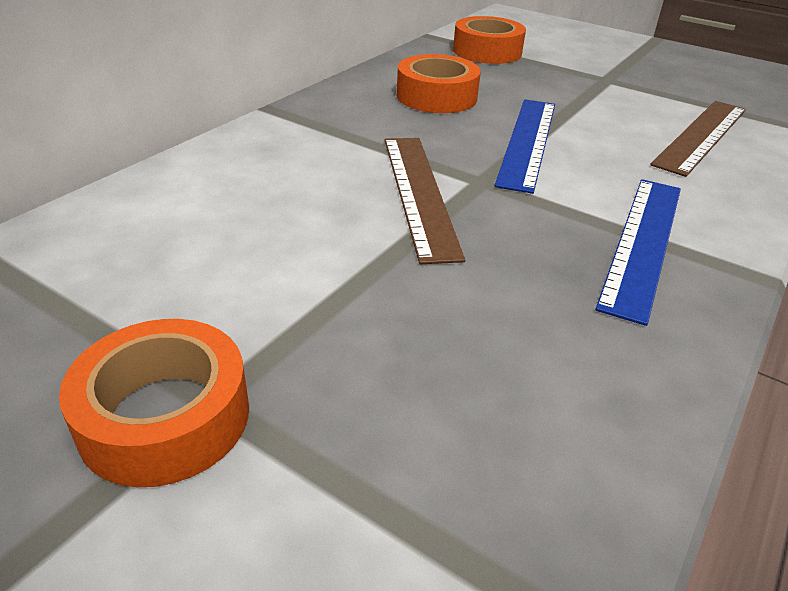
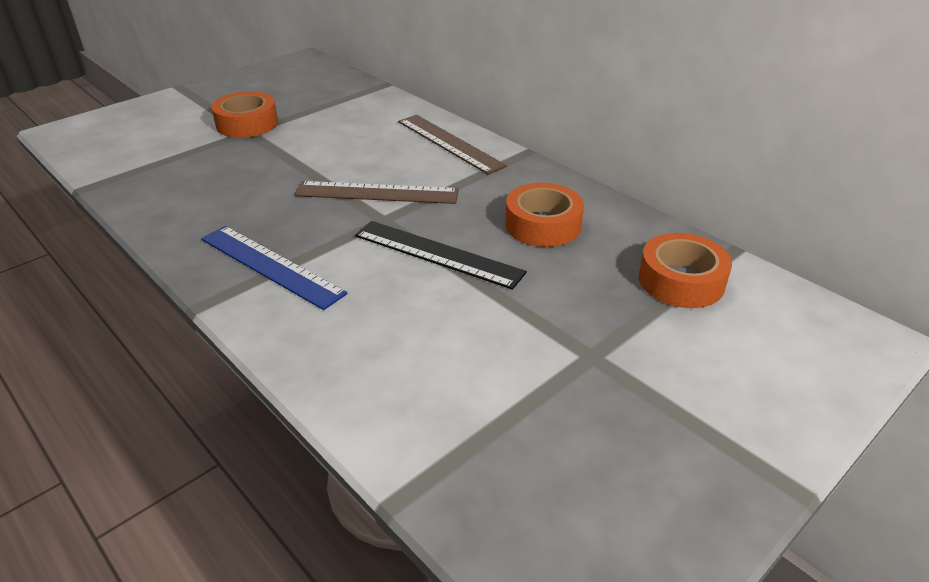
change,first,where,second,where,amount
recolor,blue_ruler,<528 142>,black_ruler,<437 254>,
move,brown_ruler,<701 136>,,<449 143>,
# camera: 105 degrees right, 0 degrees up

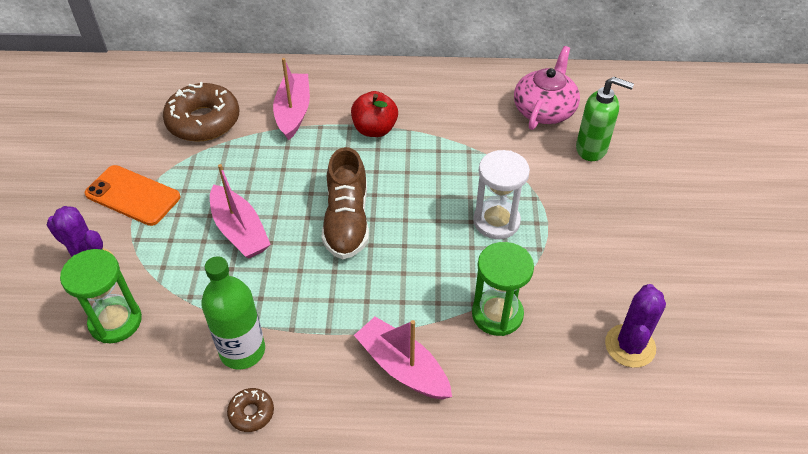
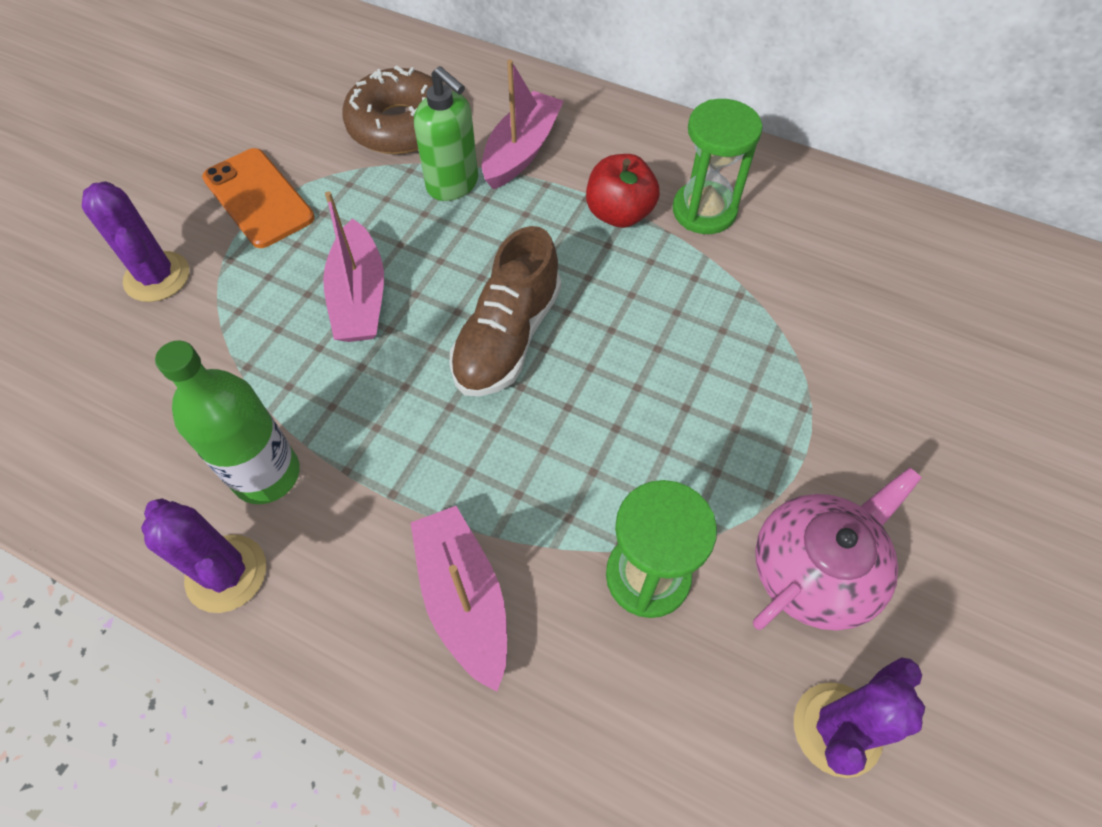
change,first,where,second,where,amount
replace,brown_donut,<251 413>,purple_cactus,<226 573>,
move,green_soap_dispenser,<592 149>,,<453 184>,
move,green_hourglass,<115 321>,,<704 211>,
move,pink_teapot,<544 109>,,<815 569>,
delete,white_hourglass,<496 221>,,,
# camera: 25 degrees right, 10 degrees up

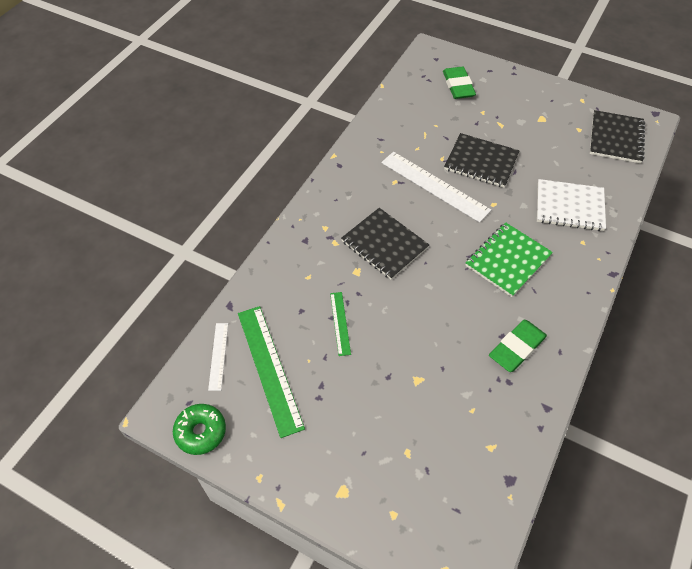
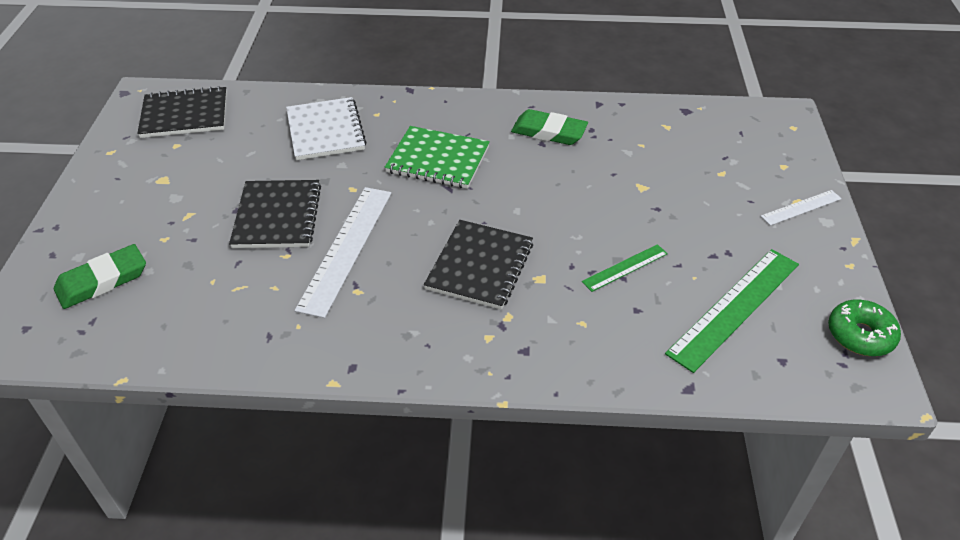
change,first,where,second,where,amount
move,white_ruler,<218 356>,,<801 207>,
# camera: 115 degrees left, 10 degrees down

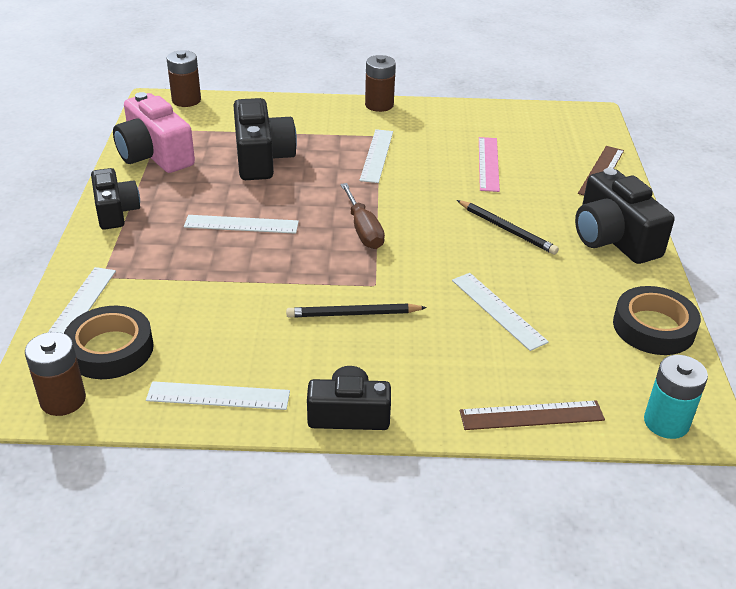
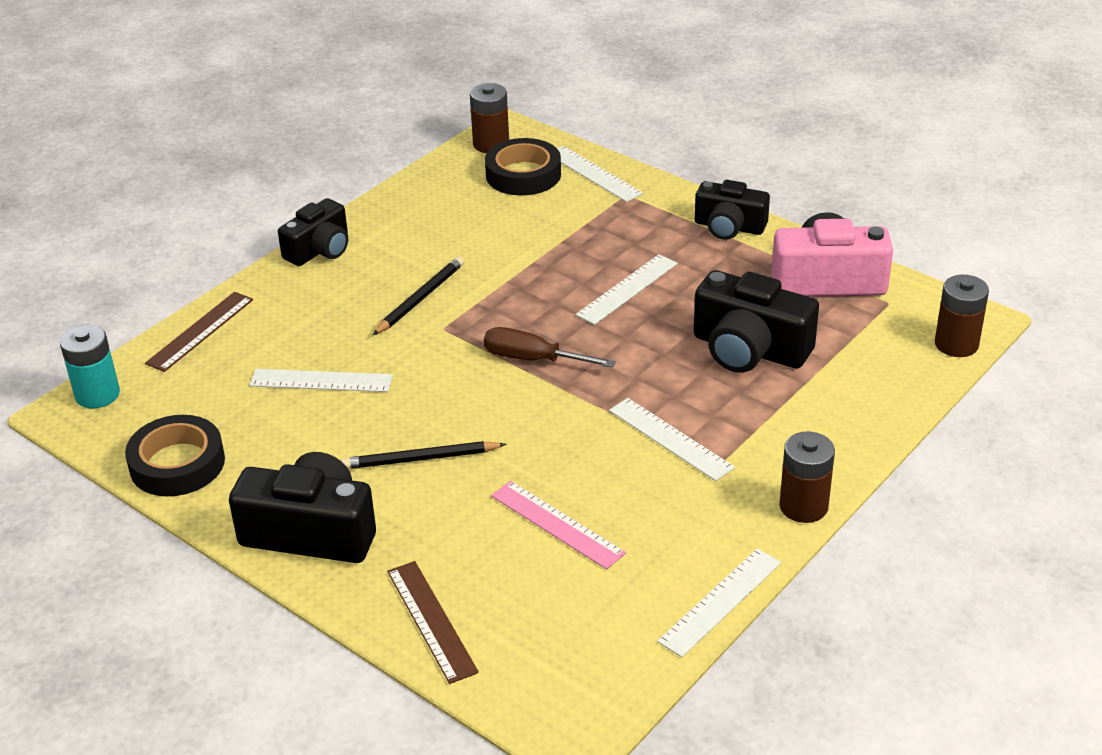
change,first,where,second,where,amount
move,white_ruler,<218 396>,,<720 601>,
# camera: 130 degrees right, 0 degrees up

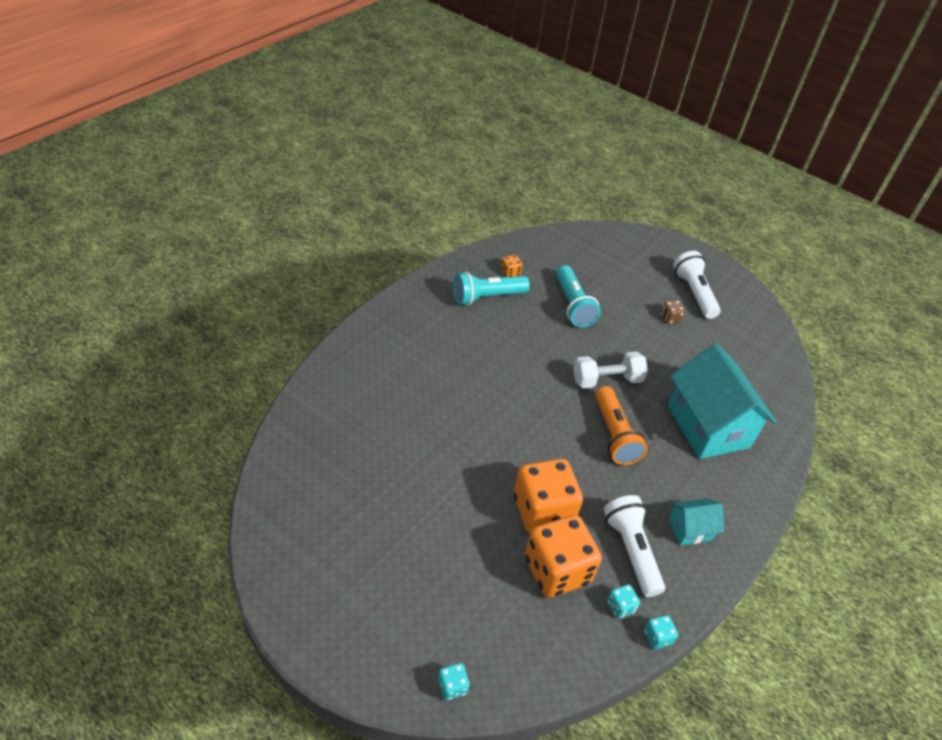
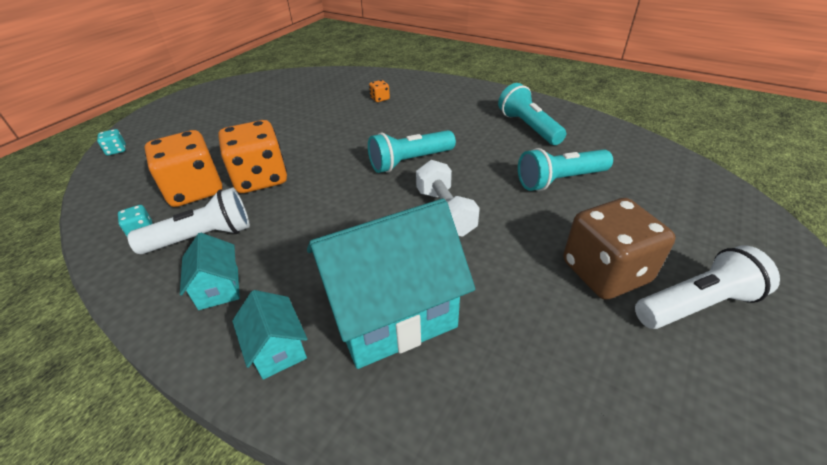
change,first,where,second,where,amount
insert,,,turquoise_house,<277 349>,
insert,,,turquoise_flashlight,<410 161>,
move,orange_dice,<510 273>,,<380 99>,
resize,brown_dice,<670 318>,,<605 272>,x2.44
delete,orange_flashlight,<614 435>,,,
delete,turquoise_dice,<657 637>,,,
# camera: 90 degrees right, 5 degrees down

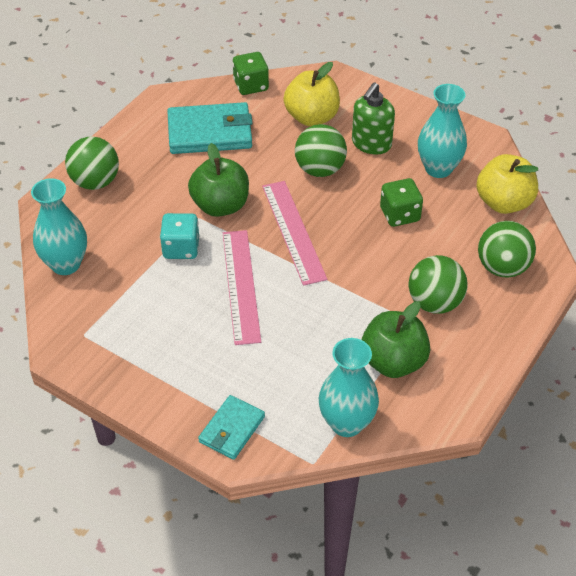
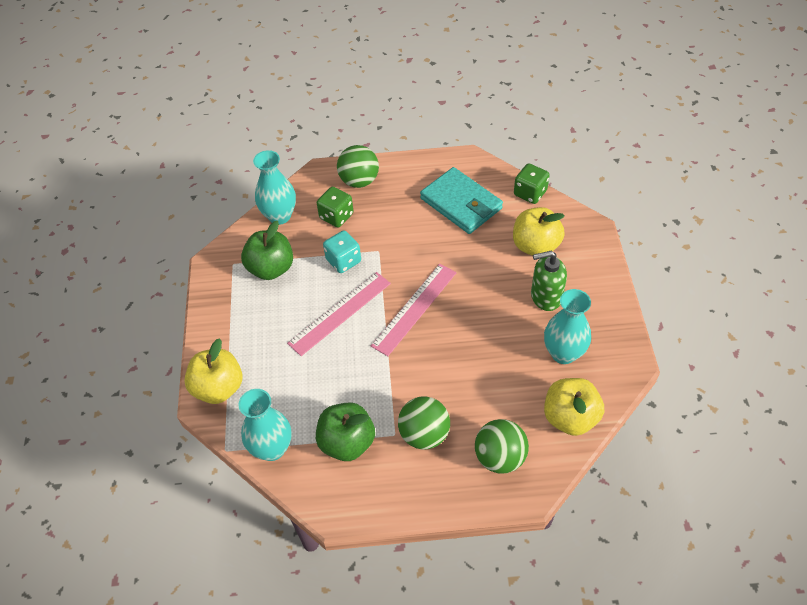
change,first,where,second,where,amount
replace,turquoise_wallet,<232 429>,yellow_apple,<218 388>,
move,green_apple,<220 206>,,<271 268>,
move,green_dice,<399 215>,,<336 216>,
delete,green_ball,<320 169>,,,
# camera: 55 degrees right, 5 degrees up

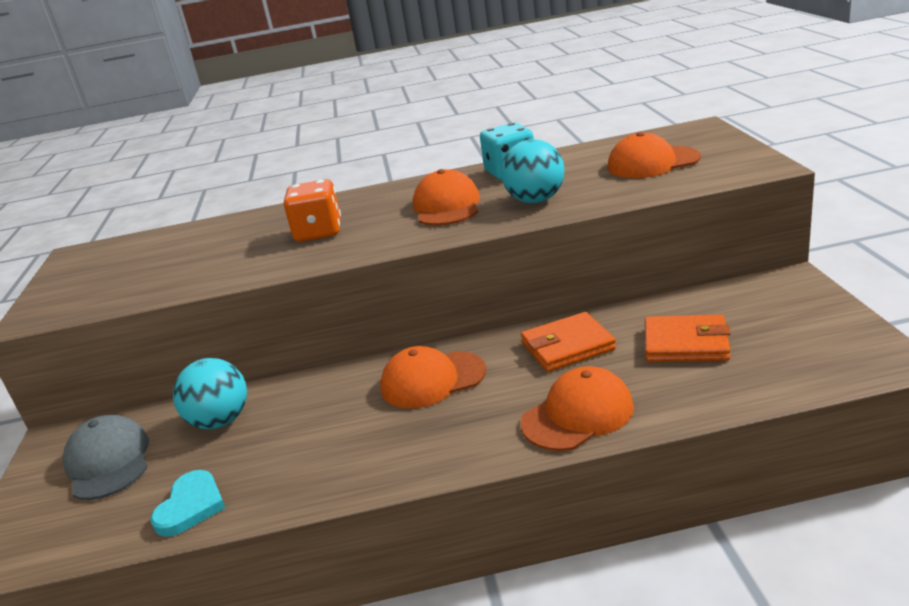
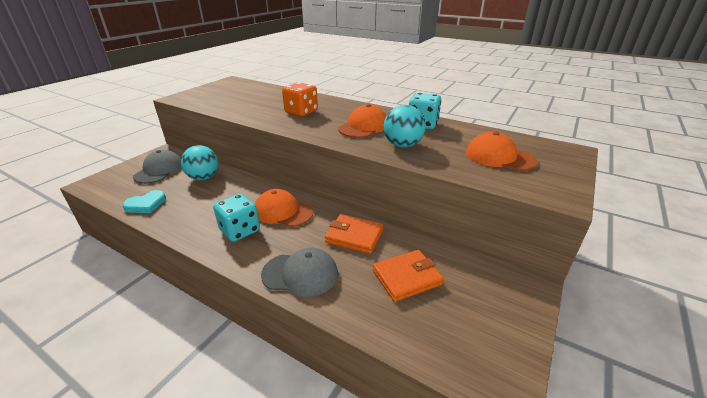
change,first,where,second,where,amount
insert,,,turquoise_dice,<240 230>,
recolor,orange_cap,<578 415>,grey_cap,<300 274>,
rotate,orange_wallet,<686 343>,,<407 277>,75 degrees counterclockwise
# camera: 35 degrees right, 5 degrees up

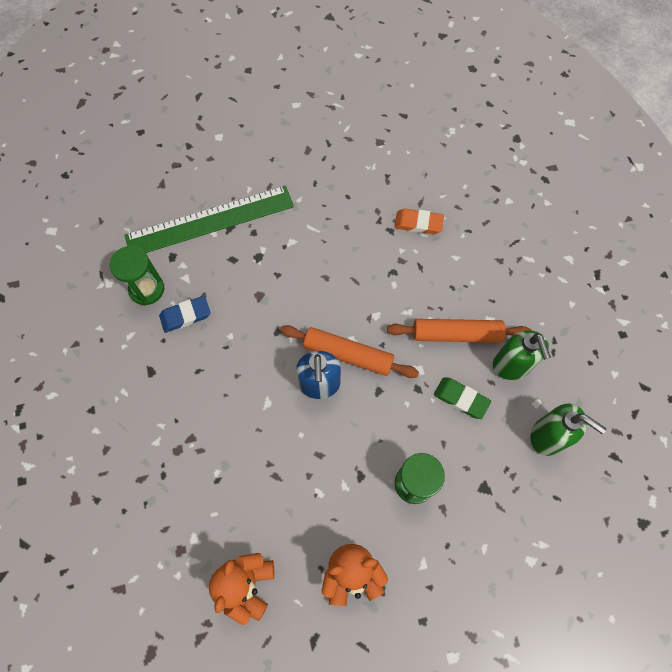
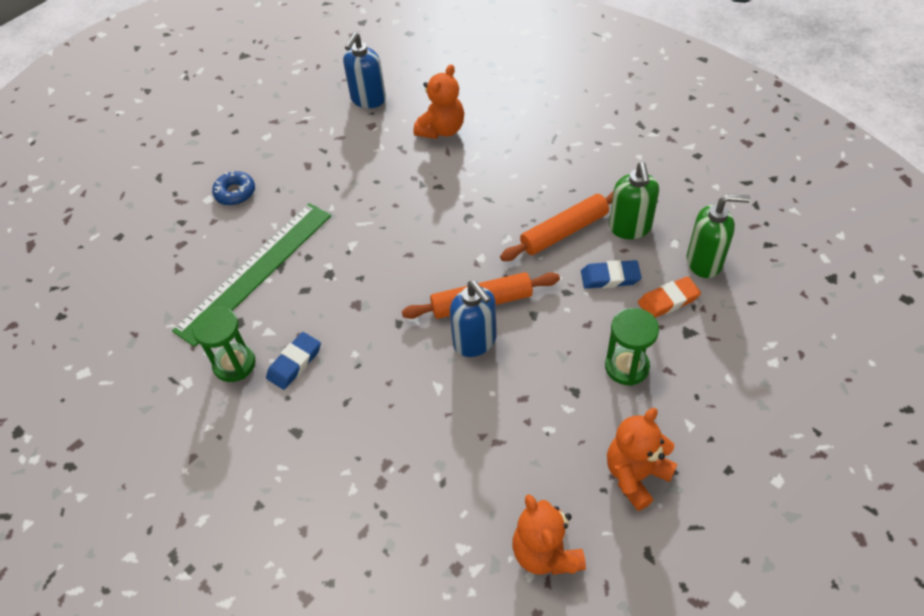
change,first,where,second,where,amount
insert,,,blue_donut,<235 193>,
insert,,,blue_soap_dispenser,<368 99>,
insert,,,orange_teddy_bear,<442 130>,
recolor,green_eraser,<461 399>,blue_eraser,<610 277>,
rotate,green_soap_dispenser,<511 365>,,<630 228>,45 degrees clockwise
move,orange_eraser,<418 223>,,<668 300>,
# camera: 30 degrees left, 15 degrees down

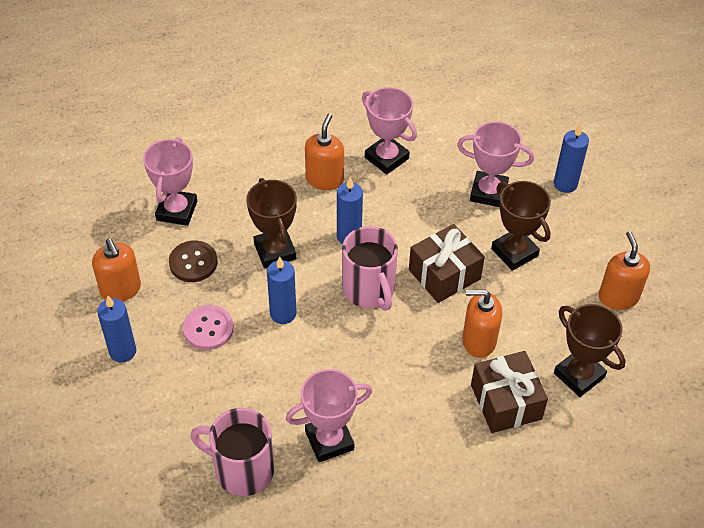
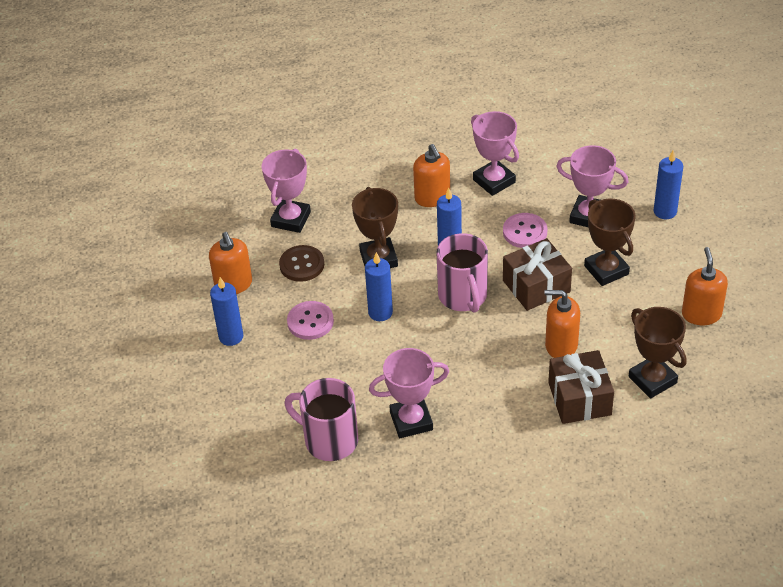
change,first,where,second,where,amount
rotate,orange_soap_dispenser,<324 179>,,<432 197>,135 degrees clockwise
insert,,,pink_button,<525 232>,
# camera: 10 degrees right, 5 degrees down

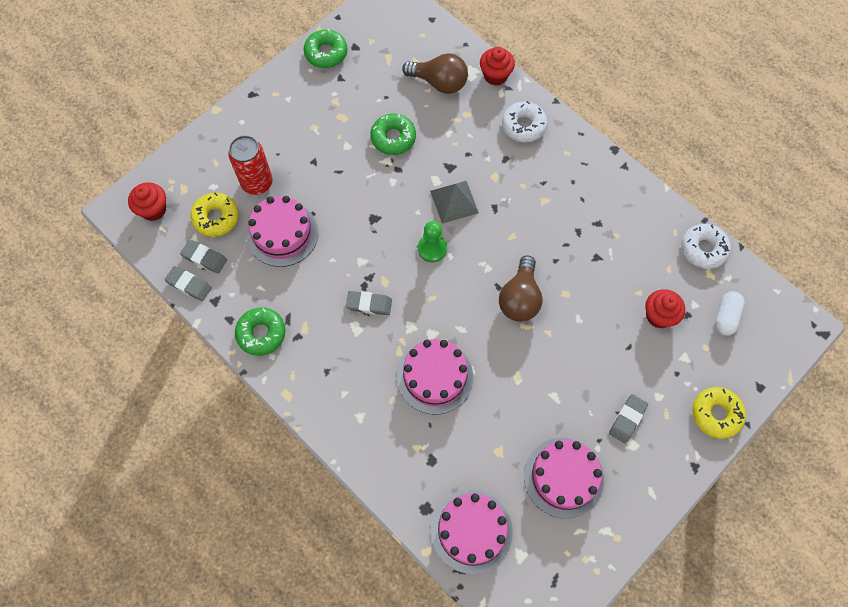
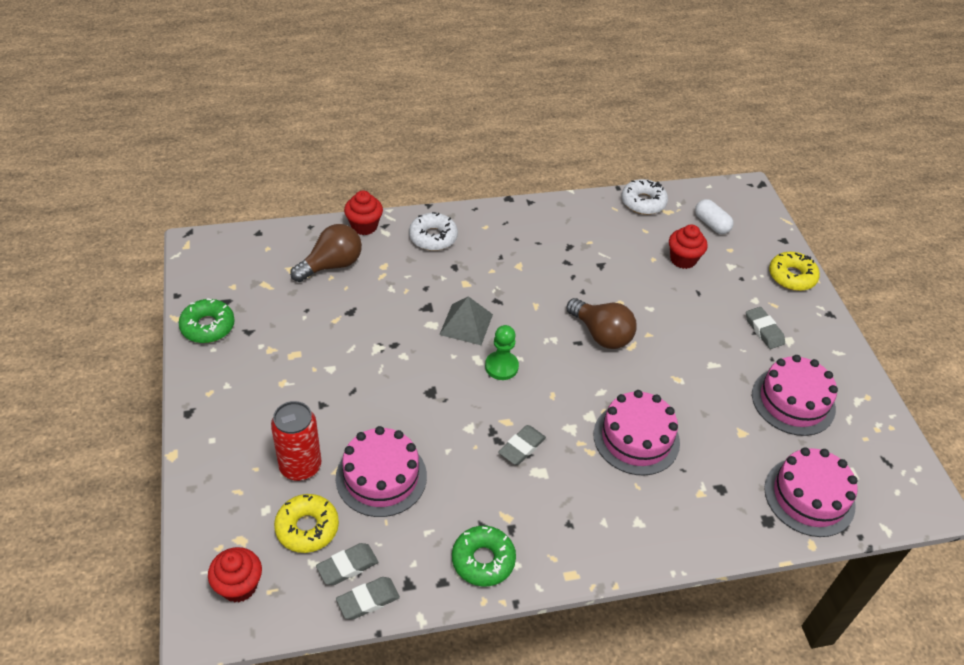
change,first,where,second,where,amount
delete,green_donut,<393 138>,,,
# camera: 60 degrees left, 20 degrees down

